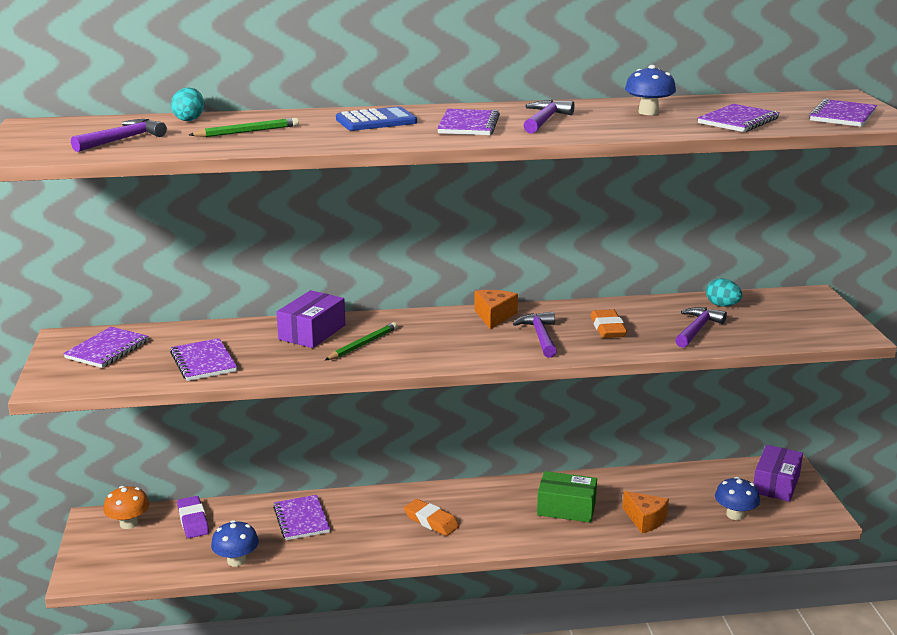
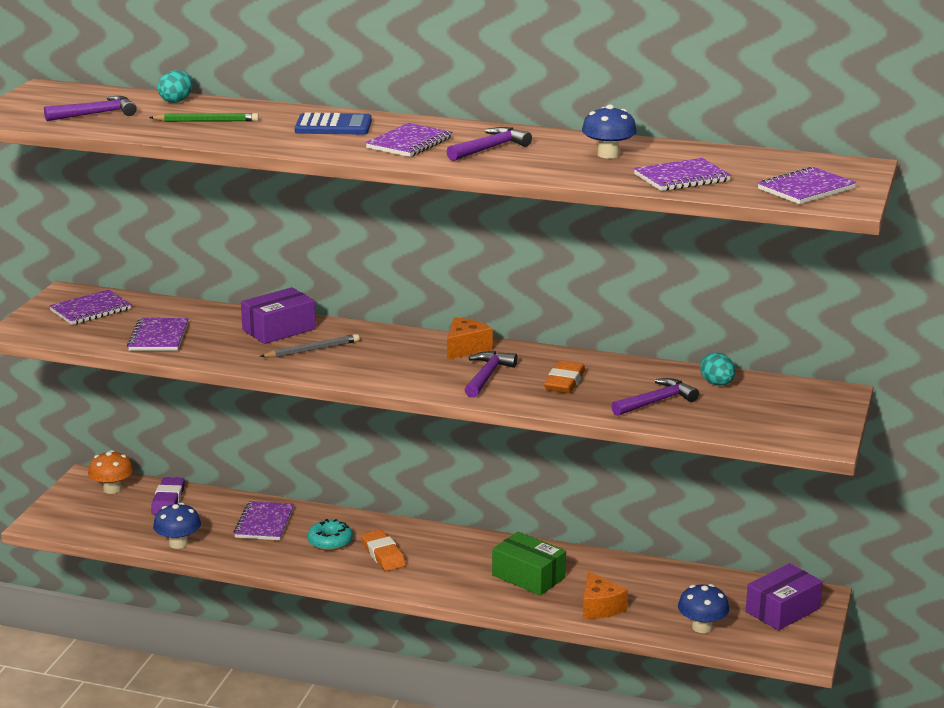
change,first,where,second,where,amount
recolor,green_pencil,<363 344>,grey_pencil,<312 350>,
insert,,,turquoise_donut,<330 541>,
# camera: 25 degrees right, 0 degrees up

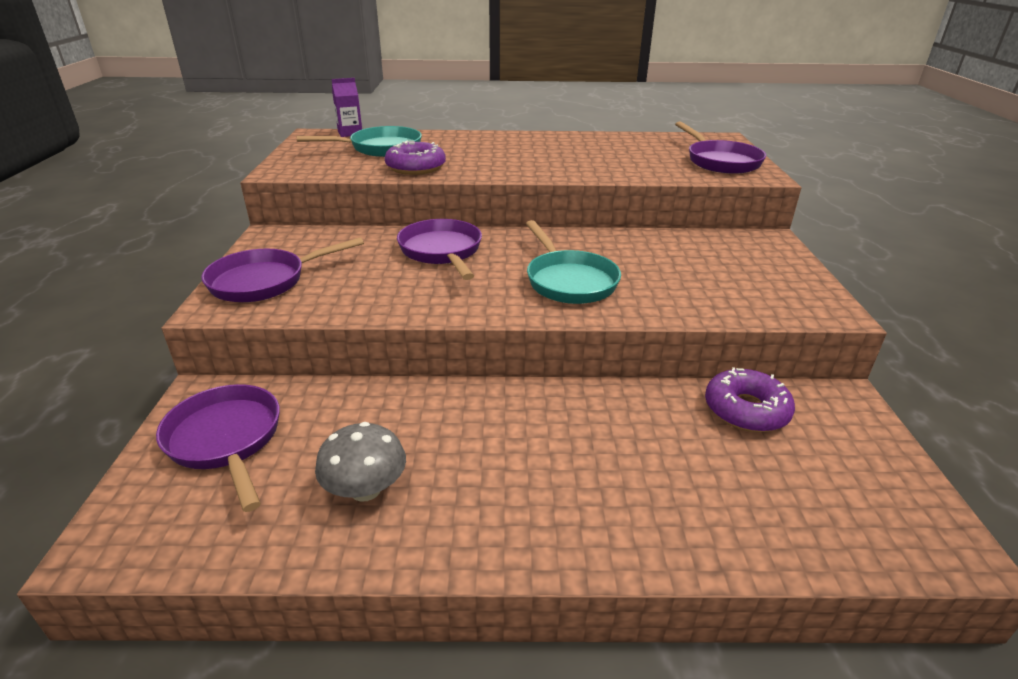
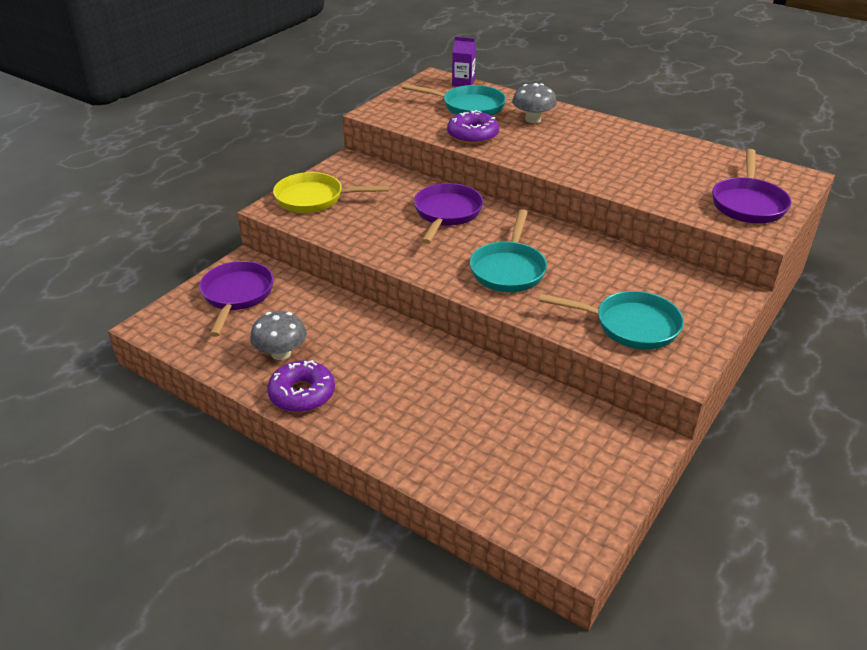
change,first,where,second,where,amount
move,purple_donut,<746 410>,,<302 394>,
recolor,purple_pan,<264 281>,yellow_pan,<314 199>,
insert,,,grey_mushroom,<533 119>,
insert,,,turquoise_pan,<630 326>,
# camera: 35 degrees right, 5 degrees up

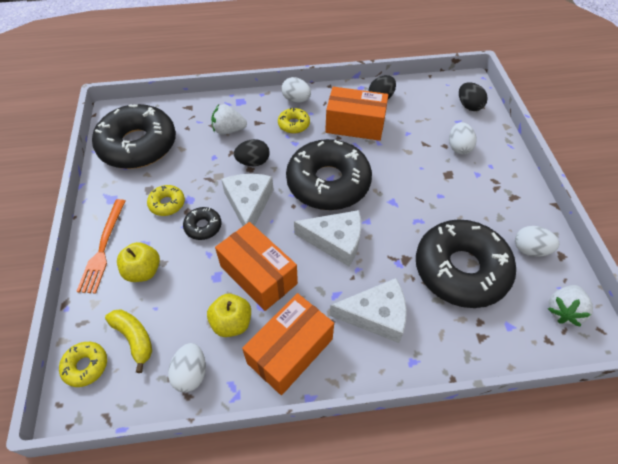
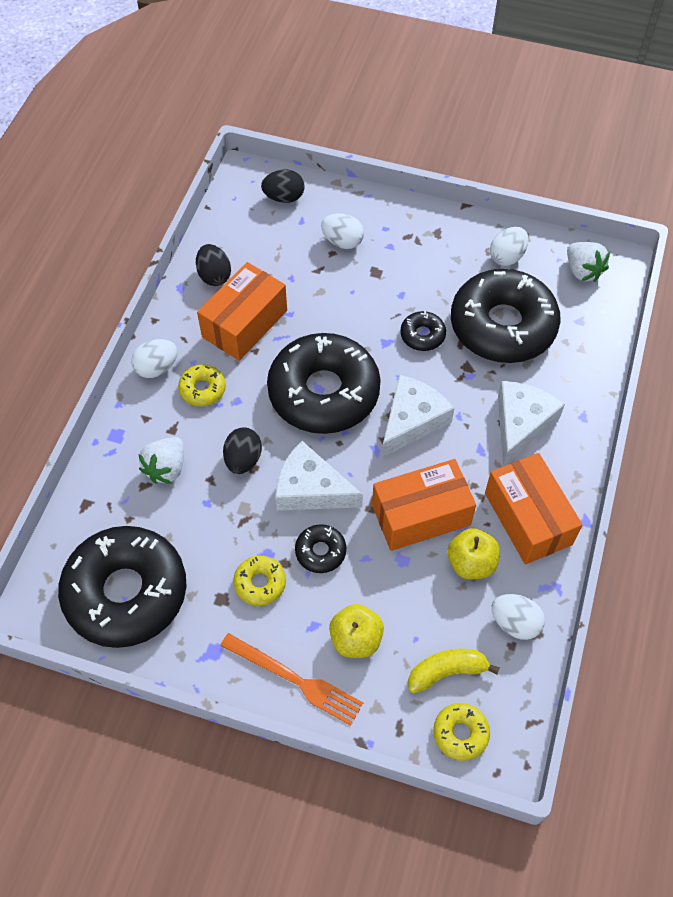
change,first,where,second,where,amount
insert,,,black_donut,<422 335>,
# camera: 65 degrees left, 5 degrees up

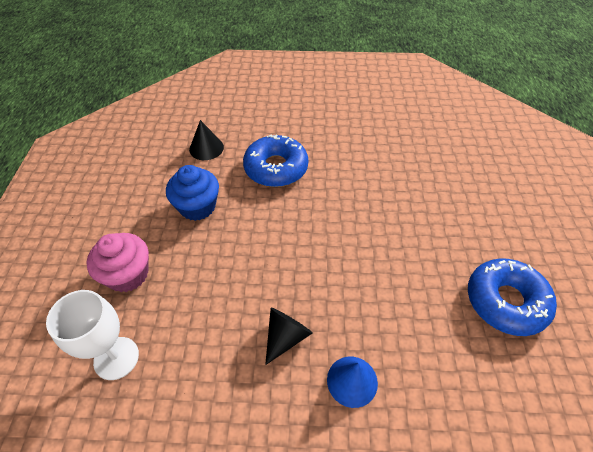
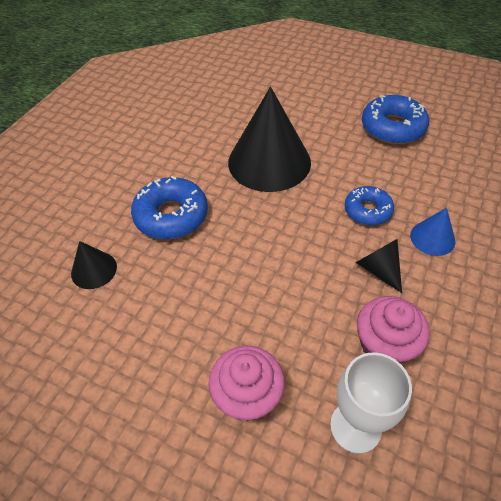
change,first,where,second,where,amount
insert,,,black_cone,<269 162>,
insert,,,blue_donut,<367 210>,
insert,,,pink_cupcake,<384 345>,
delete,blue_cupcake,<197 206>,,,
# camera: 65 degrees left, 0 degrees up

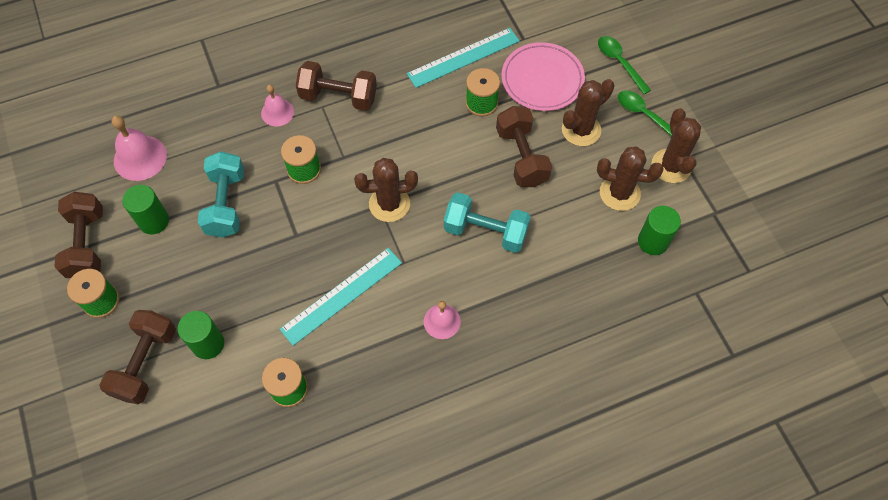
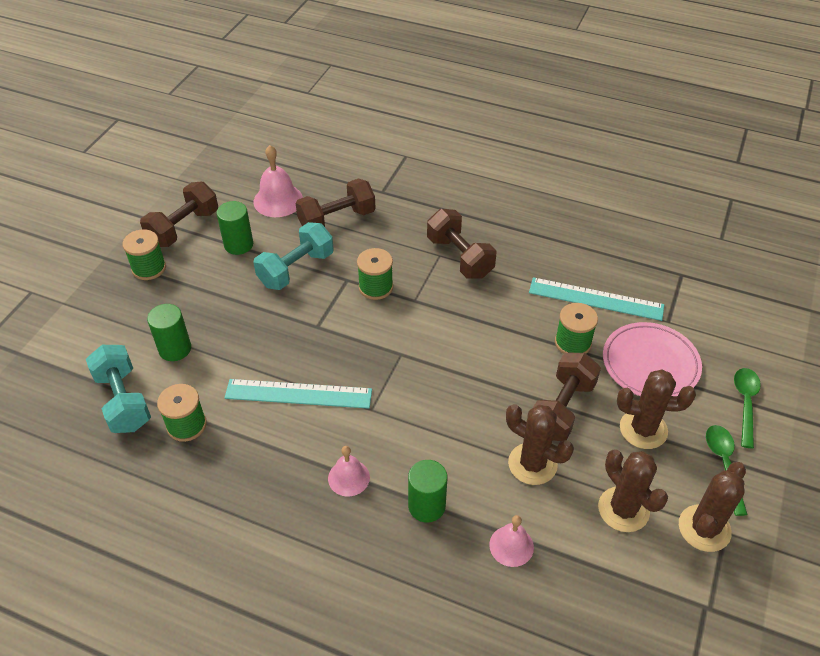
change,first,where,second,where,amount
move,turquoise_dumbbell,<485 231>,,<123 401>,
move,brown_dumbbell,<145 363>,,<337 219>,
move,green_cylinder,<653 241>,,<426 506>,
move,pink_bell,<277 112>,,<511 546>,
move,brown_cactus,<389 204>,,<532 464>,
# camera: 45 degrees right, 15 degrees down

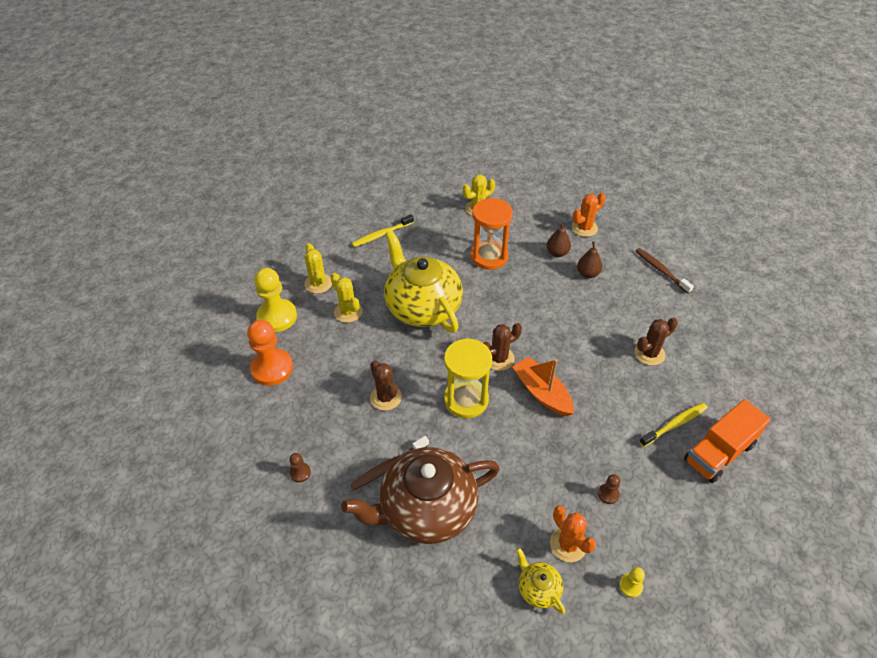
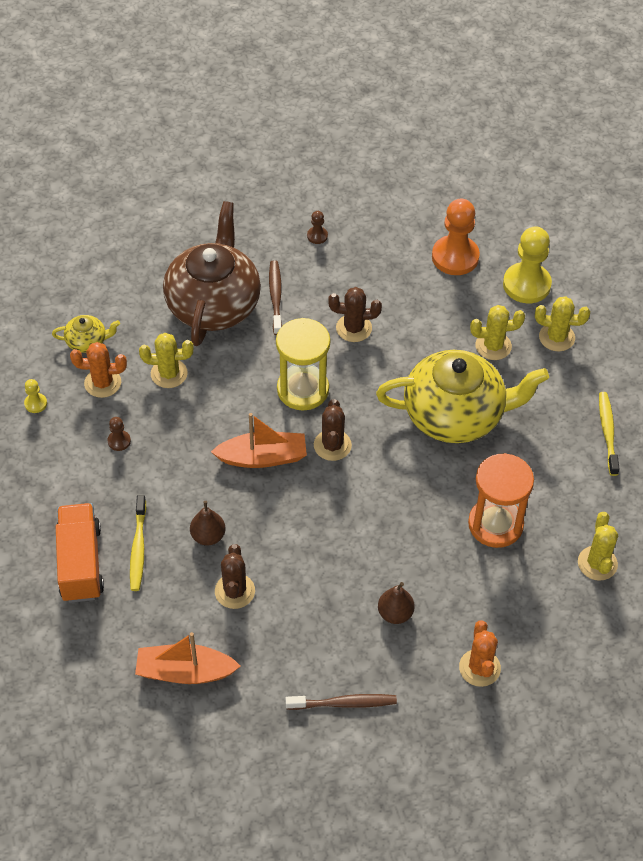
change,first,where,second,where,amount
insert,,,orange_boat,<185 672>,
insert,,,yellow_cactus,<169 373>,
move,brown_pear,<557 253>,,<208 536>,
# camera: 120 degrees right, 5 degrees up

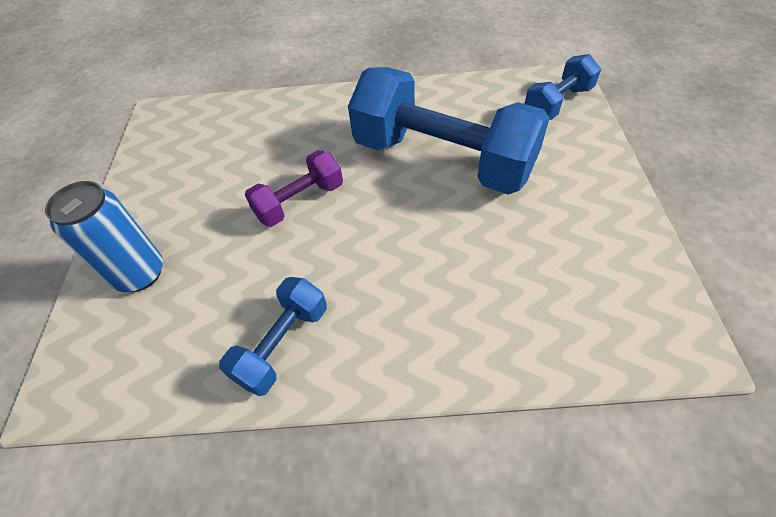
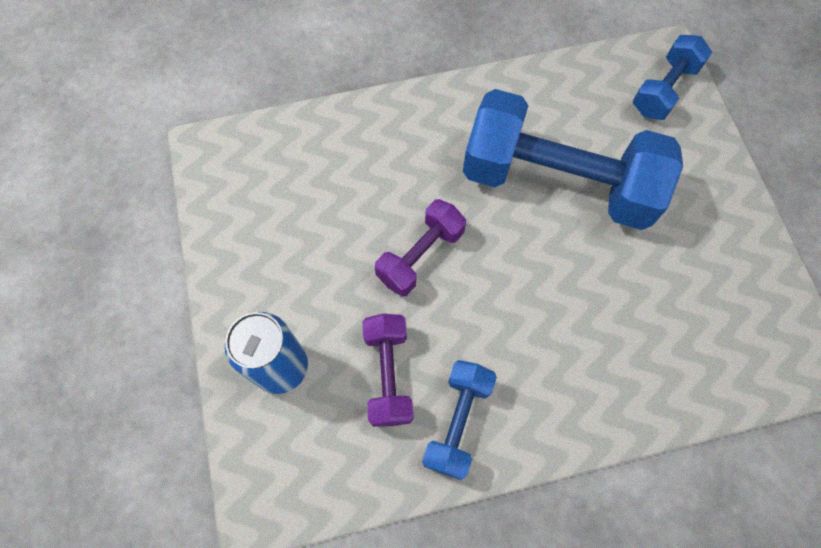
change,first,where,second,where,amount
insert,,,purple_dumbbell,<388 374>,
# camera: 15 degrees left, 15 degrees up

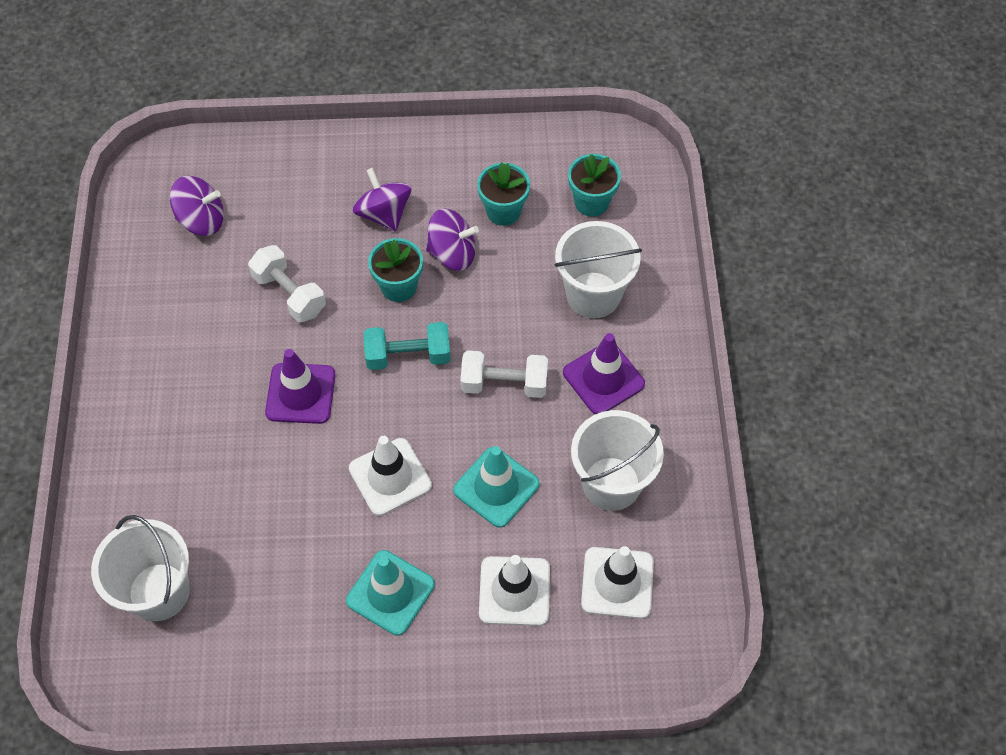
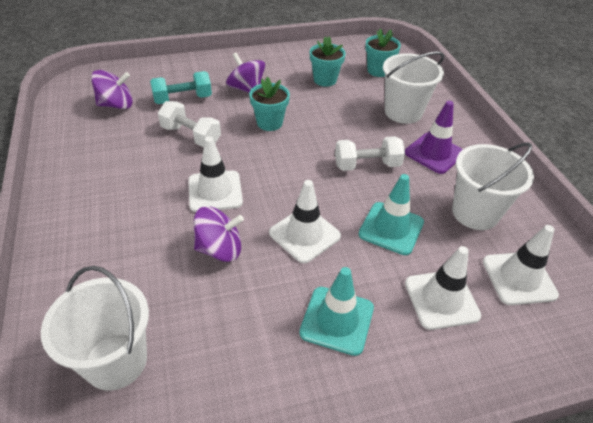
change,first,where,second,where,amount
move,turquoise_dumbbell,<408 356>,,<183 99>,
recolor,purple_traffic_cone,<300 393>,white_traffic_cone,<215 191>,
move,purple_spinning_top,<452 254>,,<219 249>,
# camera: 15 degrees left, 15 degrees down

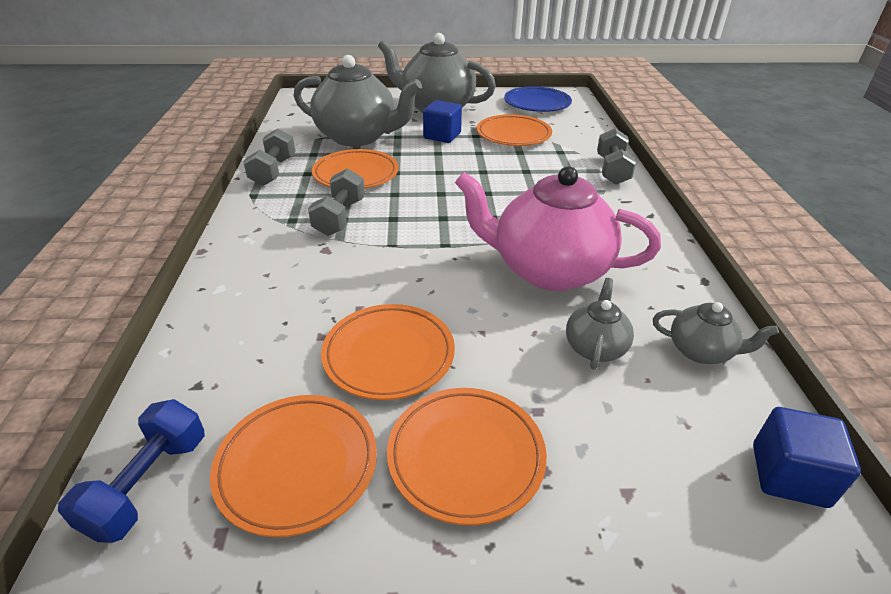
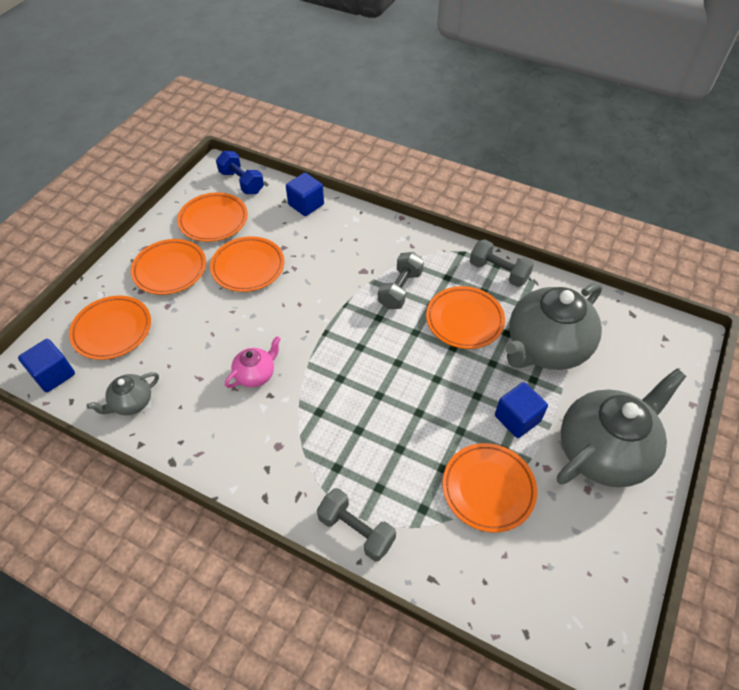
change,first,where,second,where,amount
insert,,,orange_plate,<112 330>,
resize,pink_teapot,<548 270>,,<256 374>,x0.47
insert,,,blue_cube,<306 204>,
rotate,grey_dumbbell,<340 217>,,<400 289>,75 degrees clockwise
delete,blue_plate,<537 104>,,,
delete,grey_teapot,<595 347>,,,
# camera: 120 degrees right, 15 degrees up

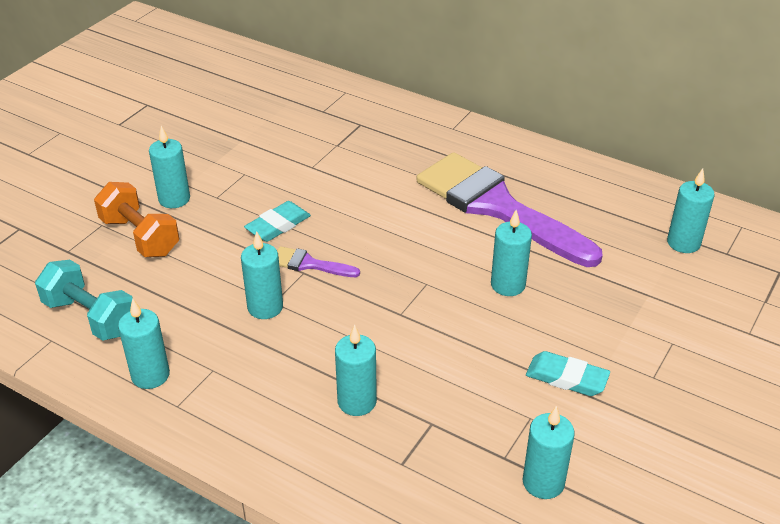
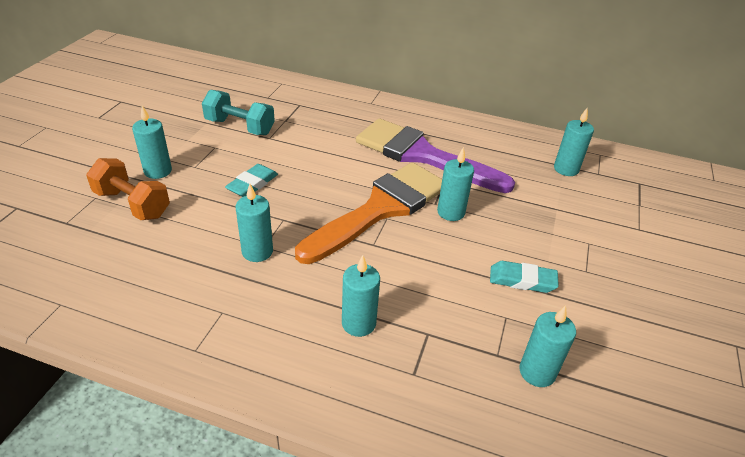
change,first,where,second,where,amount
move,turquoise_dumbbell,<90 317>,,<240 127>,
insert,,,orange_brush,<381 209>,
delete,turquoise_candle,<150 375>,,,
delete,purple_brush,<309 264>,,,
# camera: 15 degrees left, 0 degrees up

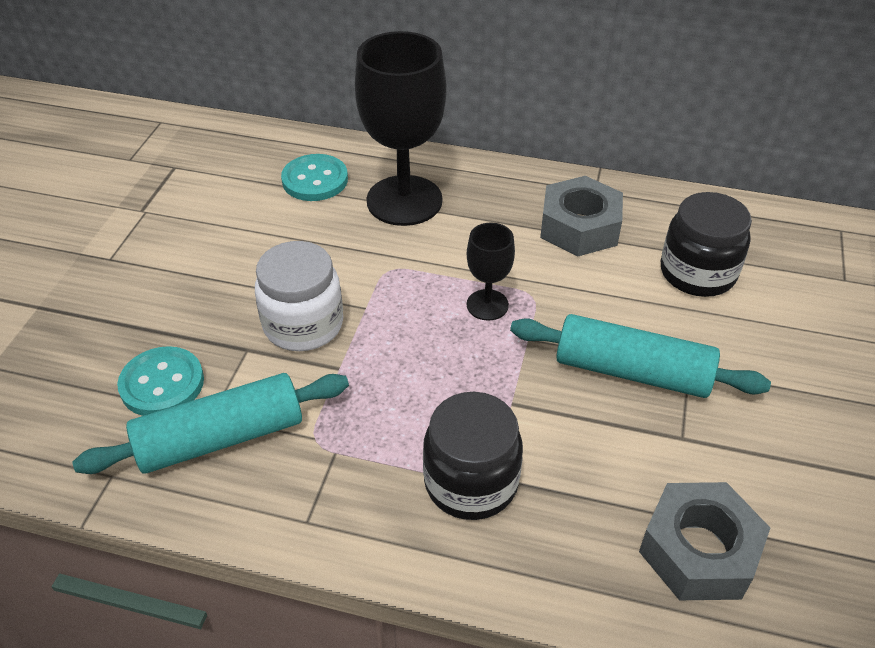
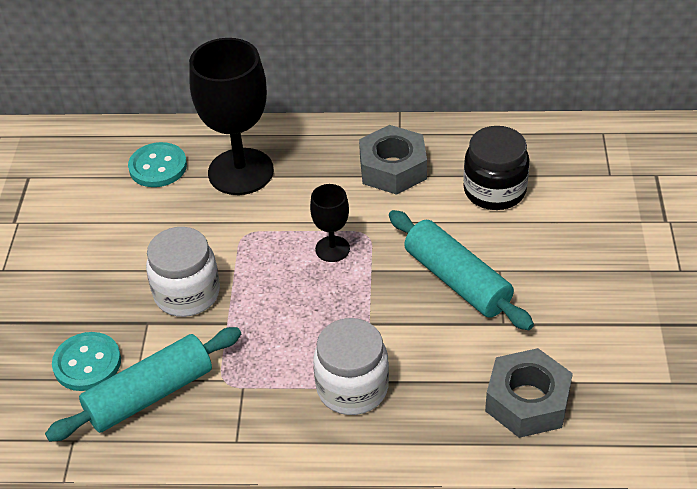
change,first,where,second,where,amount
recolor,black_jar,<471 482>,white_jar,<352 388>,
rotate,turquoise_rolling_pin,<632 371>,,<457 280>,45 degrees clockwise
# camera: 10 degrees left, 0 degrees up

